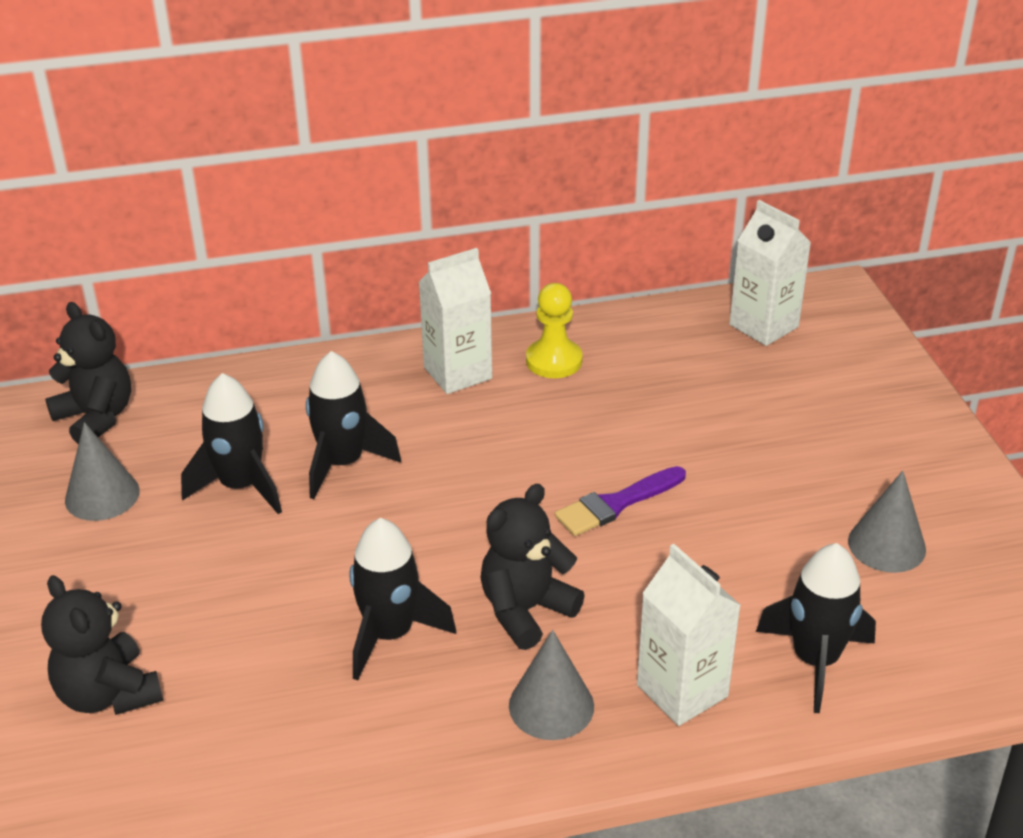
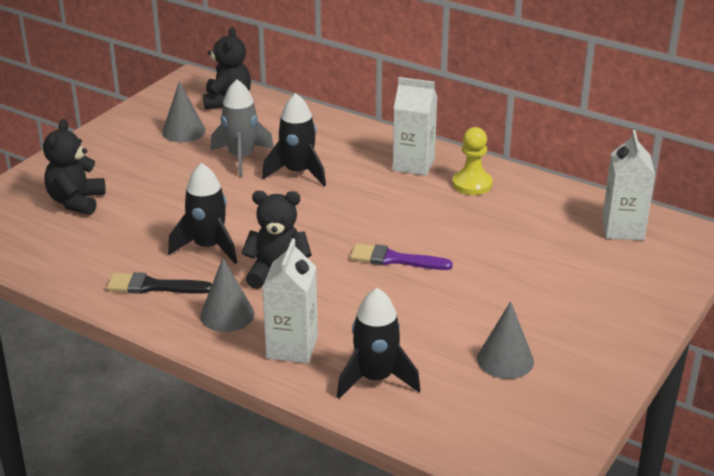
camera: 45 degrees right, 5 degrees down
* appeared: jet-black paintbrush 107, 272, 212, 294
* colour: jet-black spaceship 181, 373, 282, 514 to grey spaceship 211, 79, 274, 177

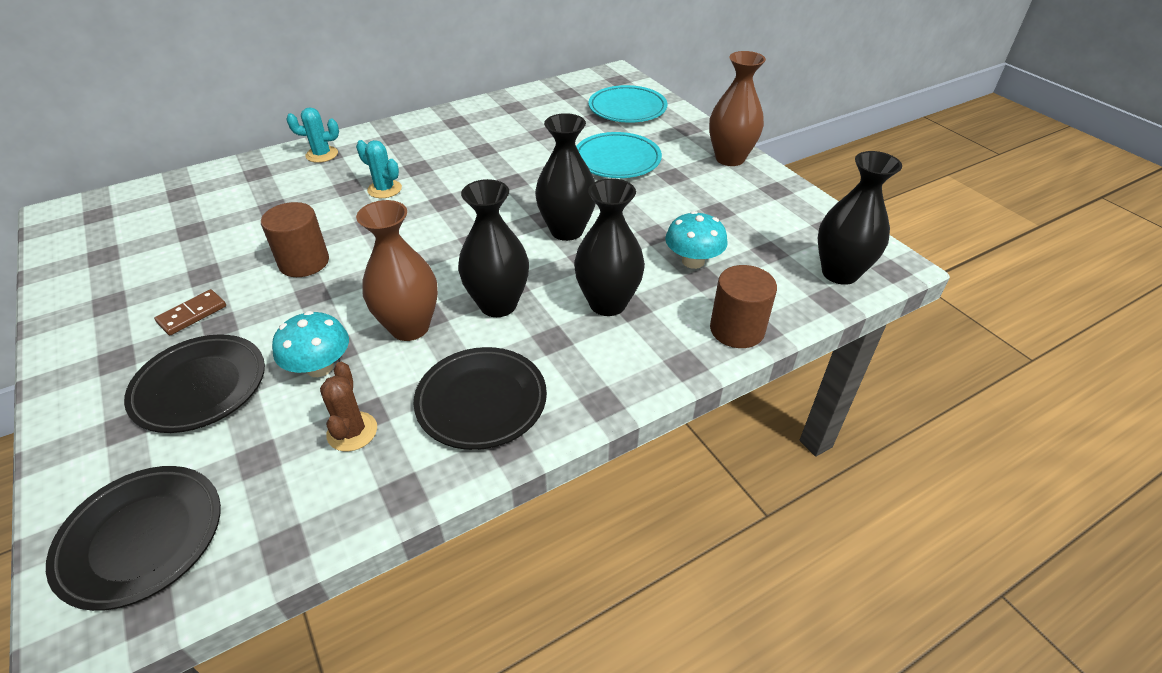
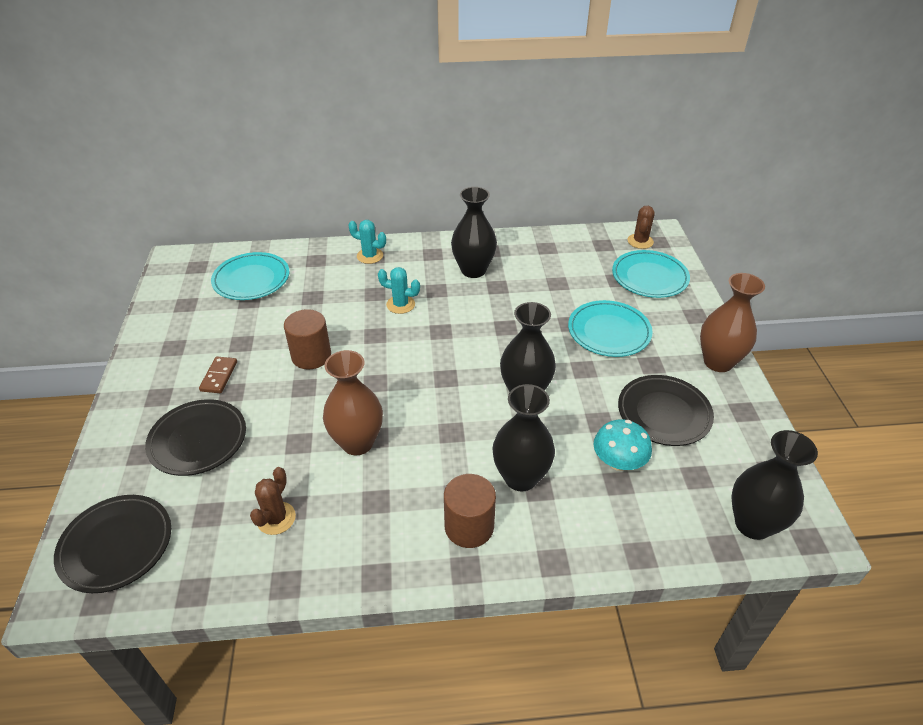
camera: 25 degrees right, 0 degrees up
* spun: russet domino piece 154, 289, 226, 335 = 199, 356, 237, 393 60 degrees counterclockwise
* appeared: turquoise plate 211, 252, 290, 300
* spun: turquoise prickly plant 356, 140, 402, 198 = 378, 267, 420, 314 45 degrees counterclockwise
* relocated: russet cylinder shape 710, 265, 777, 348 to 444, 474, 496, 548
* relocated: jet-black tall vase 458, 179, 529, 317 to 451, 187, 497, 278
* relocated: jet-black plate 414, 347, 547, 450 to 618, 375, 714, 446
* appeared: russet prickly plant 628, 206, 655, 249
* missing: turquoise fungus 272, 311, 349, 377

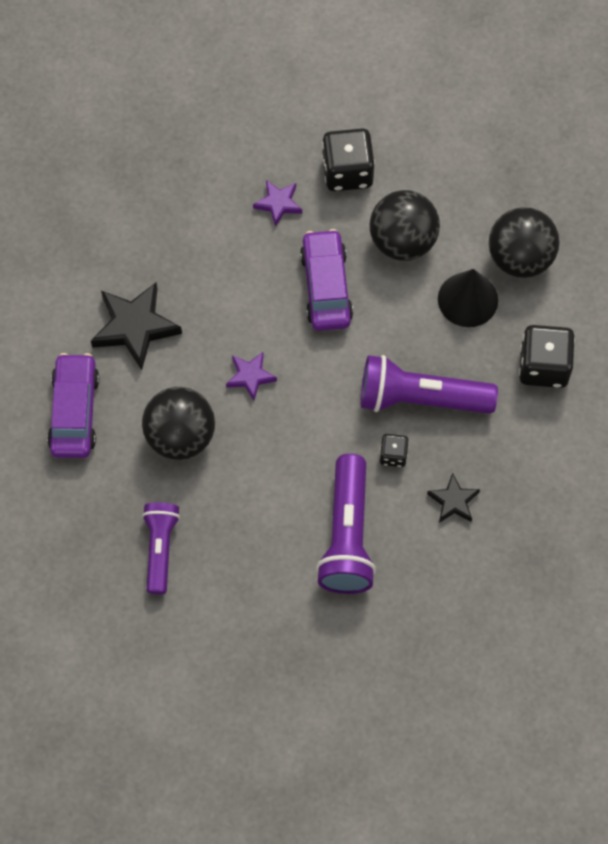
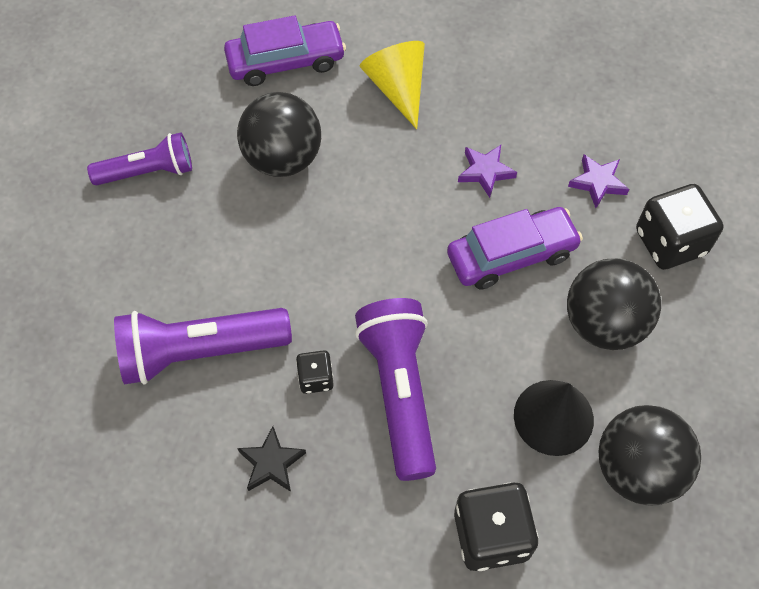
camera: 75 degrees right, 5 degrees down
* exchanged: jet-black star 91, 282, 182, 370 to bright yellow cone shape 360, 41, 425, 129
* relocated: purple star 226, 352, 277, 401 to 458, 145, 517, 198

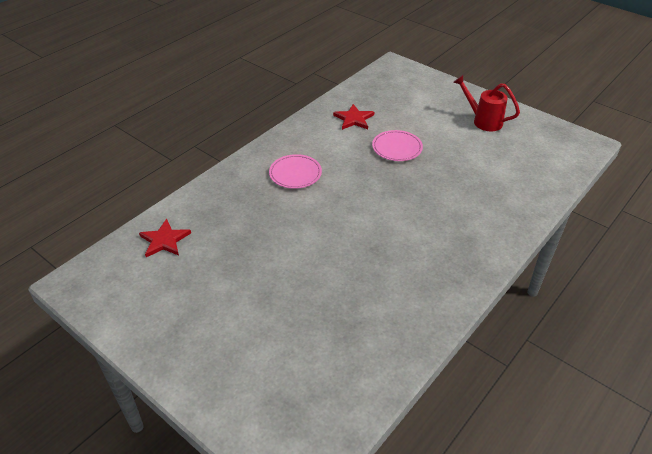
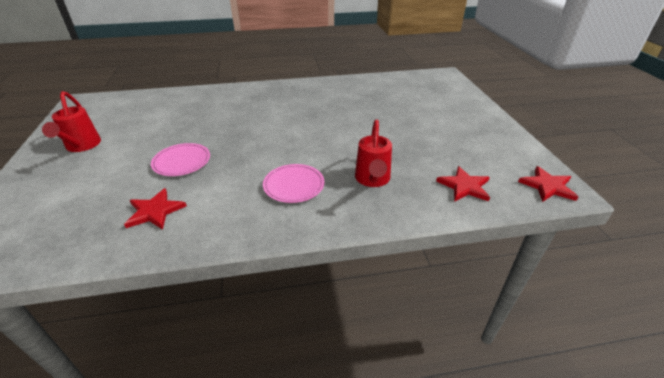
camera: 140 degrees left, 5 degrees down
* appeared: red watering can 355, 119, 392, 187
* appeared: red star 518, 166, 578, 202

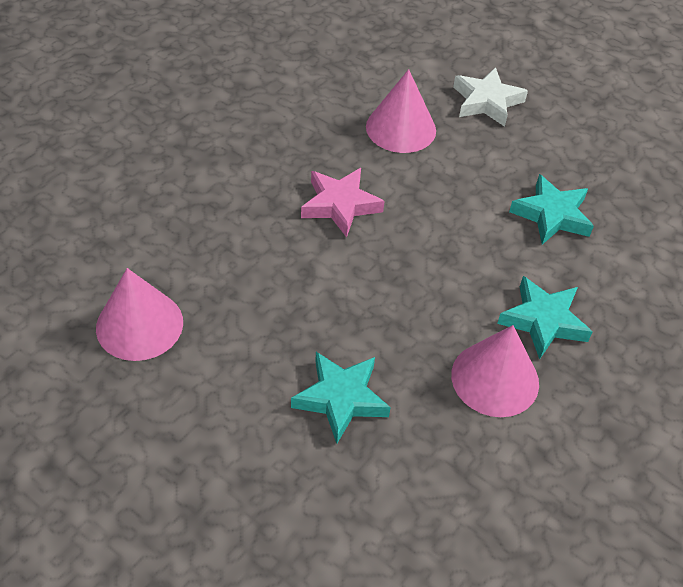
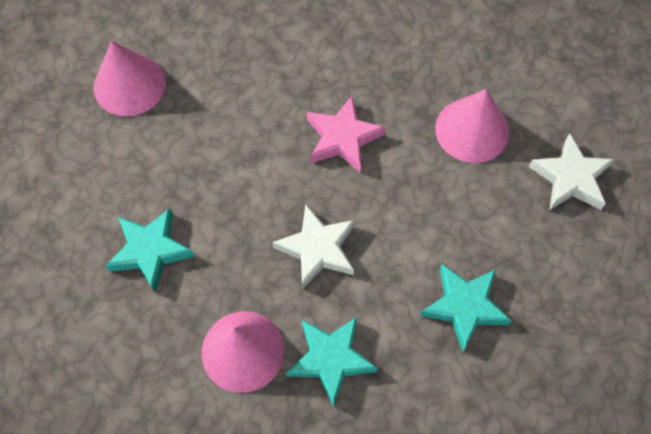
camera: 60 degrees right, 15 degrees up
* appeared: white star 273, 204, 355, 289

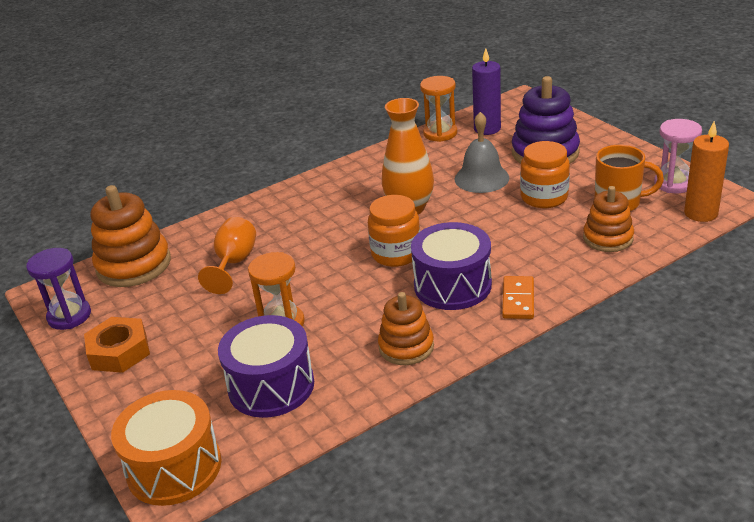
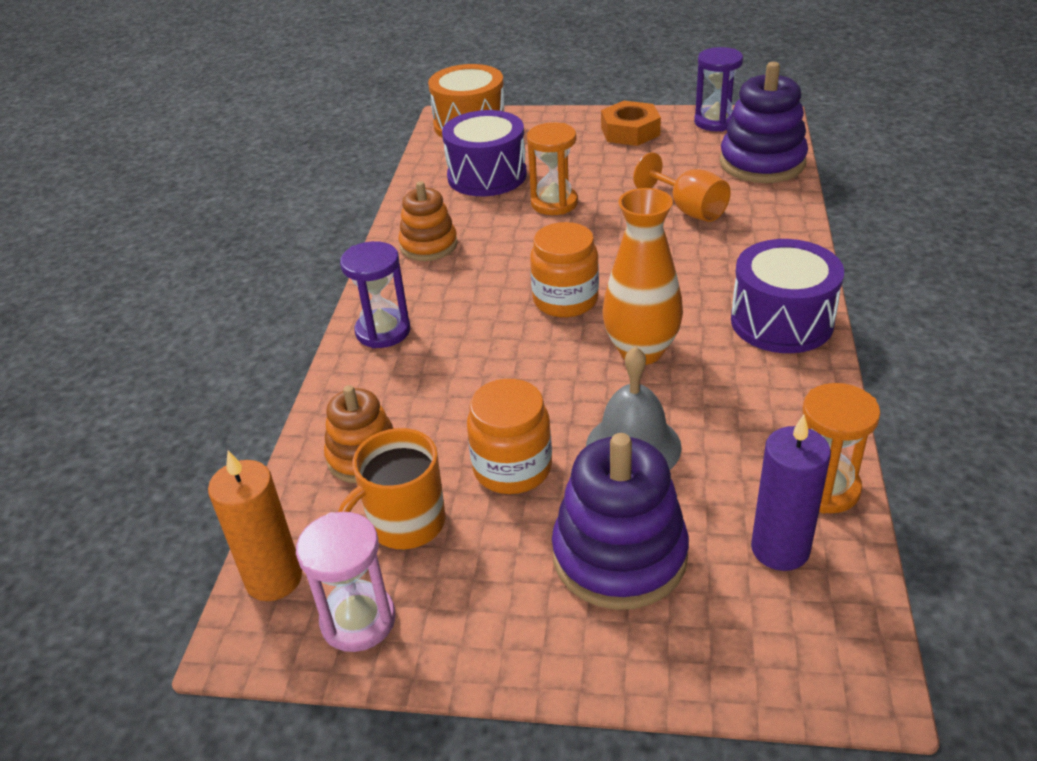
camera: 130 degrees right, 5 degrees up
* exchanged: orange-coloured domino piece 502, 276, 534, 319 to purple sand timer 340, 241, 410, 348
* colour: orange-coloured stacking rings 91, 185, 171, 287 to purple stacking rings 720, 62, 808, 183
* relocated: purple drum 411, 222, 492, 310 to 731, 239, 844, 353

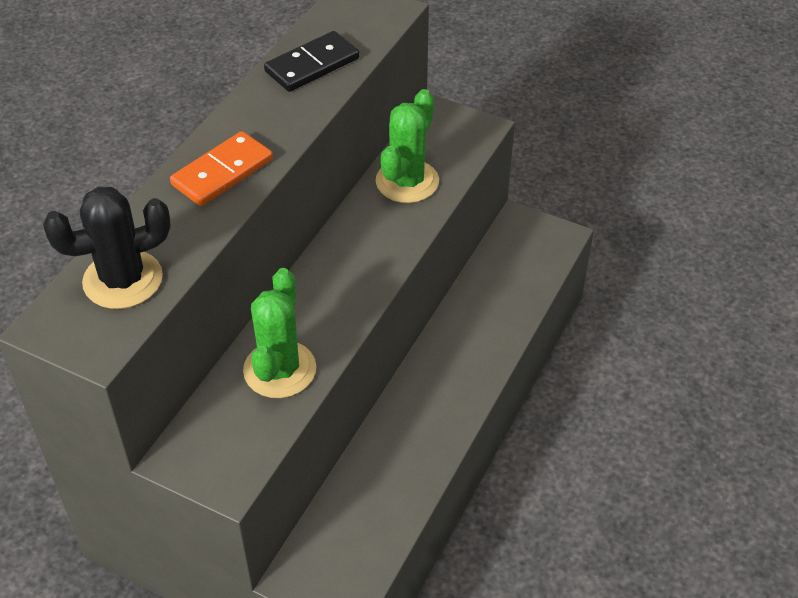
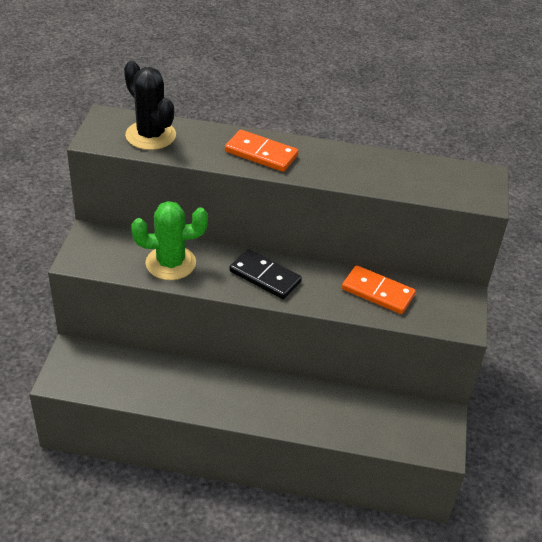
camera: 70 degrees right, 5 degrees down
* relocated: jet-black domino piece 264, 31, 359, 92 to 229, 249, 302, 299
* exchanged: green prickly plant 376, 89, 439, 203 to orange-coloured domino piece 342, 265, 416, 314

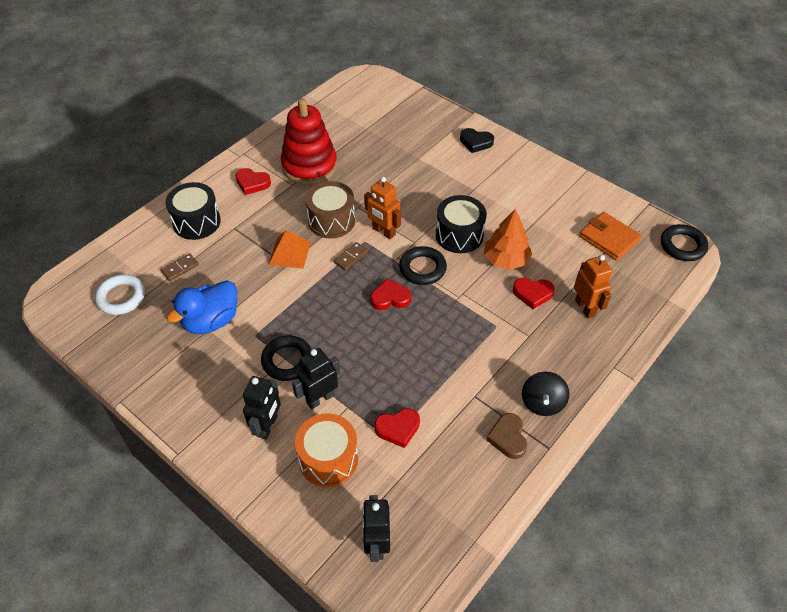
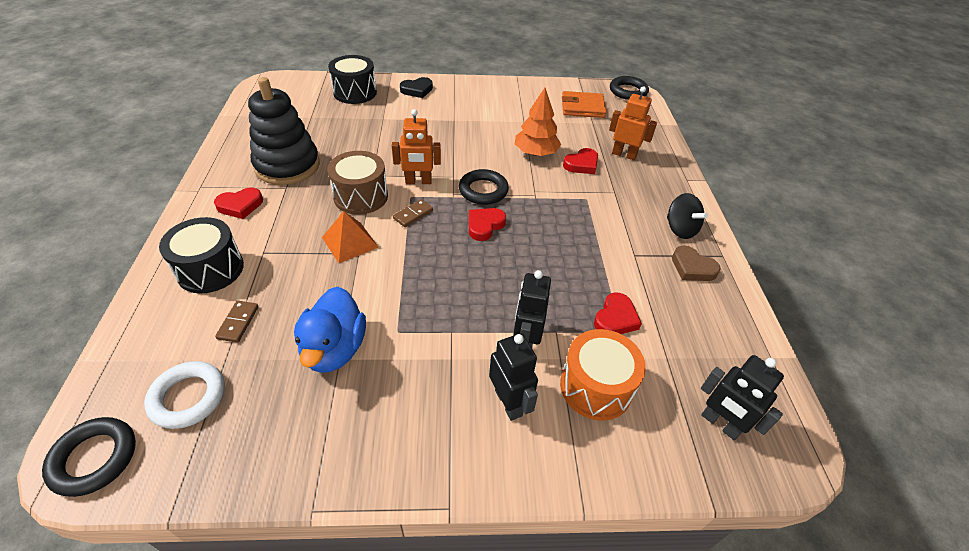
camera: 45 degrees left, 5 degrees down
* relocated: jet-black hoop 261, 336, 312, 381 to 42, 417, 136, 497
* colour: red stacking rings 281, 98, 337, 185 to jet-black stacking rings 248, 77, 320, 185
* relocated: jet-black drum 436, 195, 487, 253 to 328, 55, 377, 104
* spun: russet domino piece 334, 242, 368, 271 = 393, 199, 433, 227 45 degrees clockwise

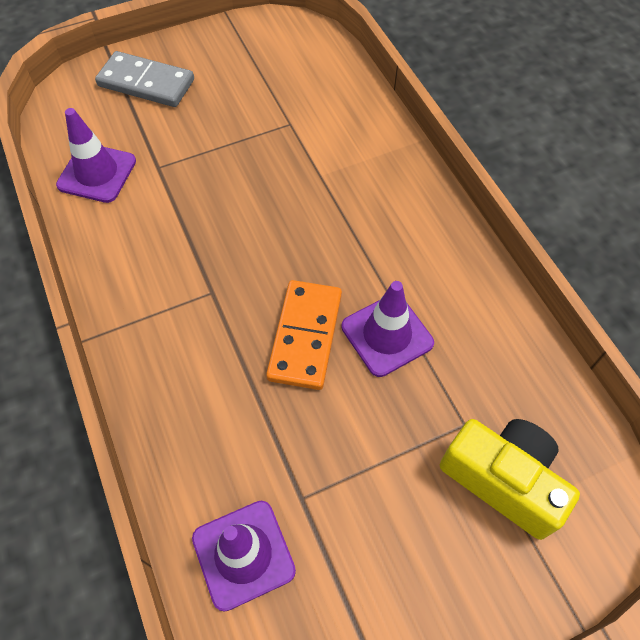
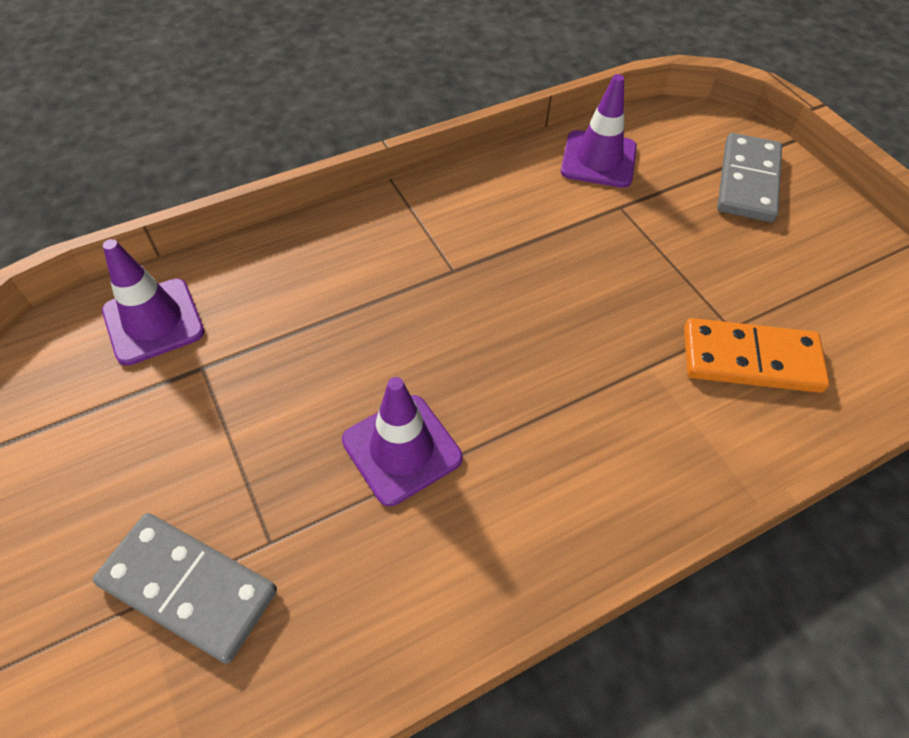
camera: 85 degrees right, 5 degrees down
* exchanged: bright yellow photo camera 440, 419, 580, 540 to grey domino piece 93, 513, 277, 664
* relocated: orange-coloured domino piece 266, 280, 342, 390 to 684, 318, 830, 393

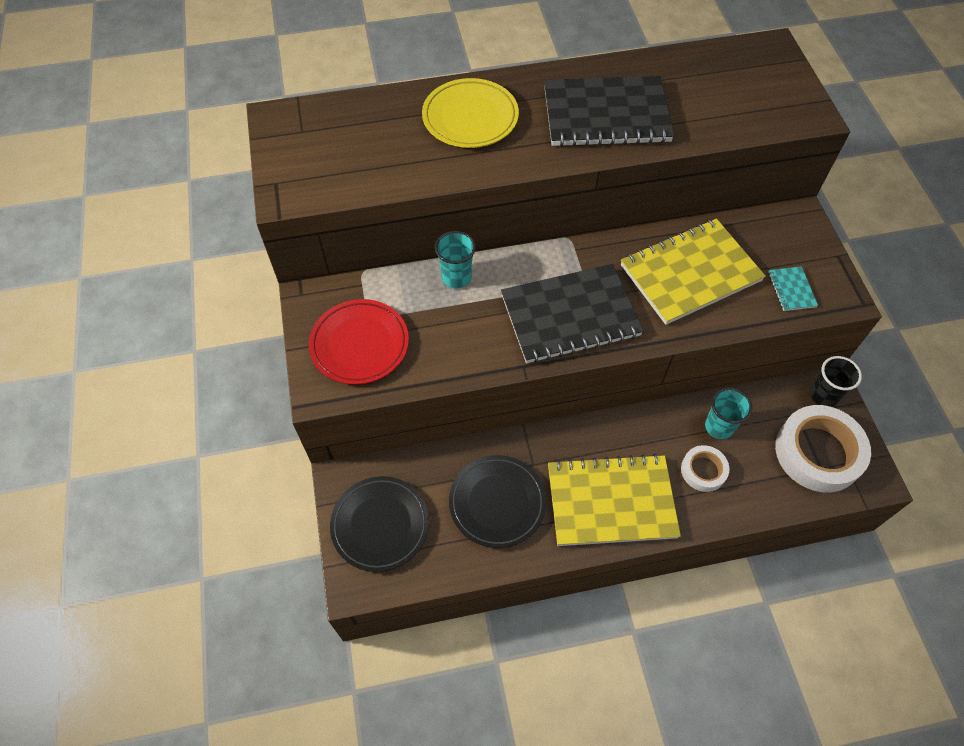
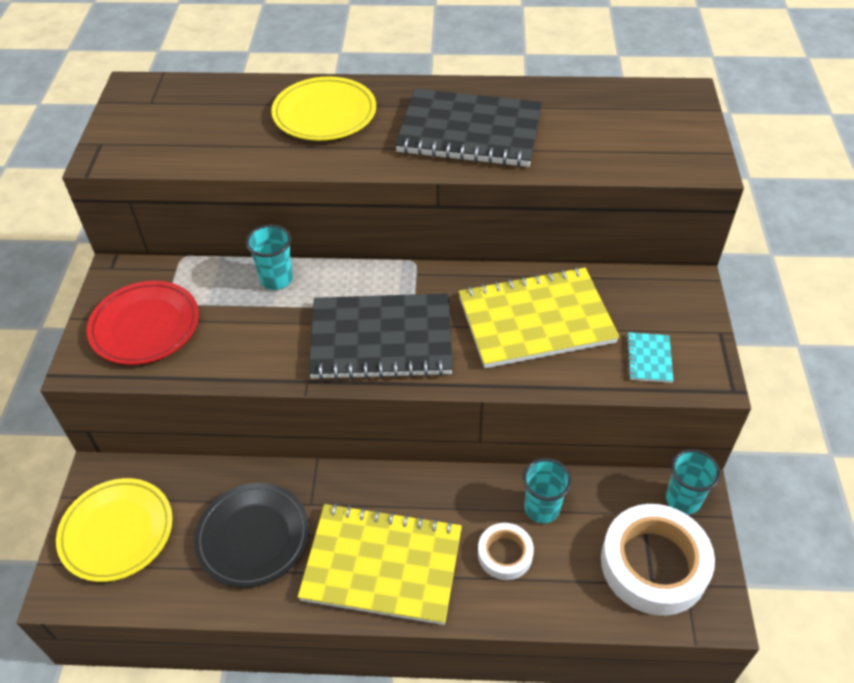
camera: 15 degrees right, 10 degrees down
* colour: jet-black plate 330, 476, 429, 572 to bright yellow plate 56, 478, 172, 582
* colour: jet-black tumbler 810, 356, 862, 407 to turquoise tumbler 666, 449, 721, 514

